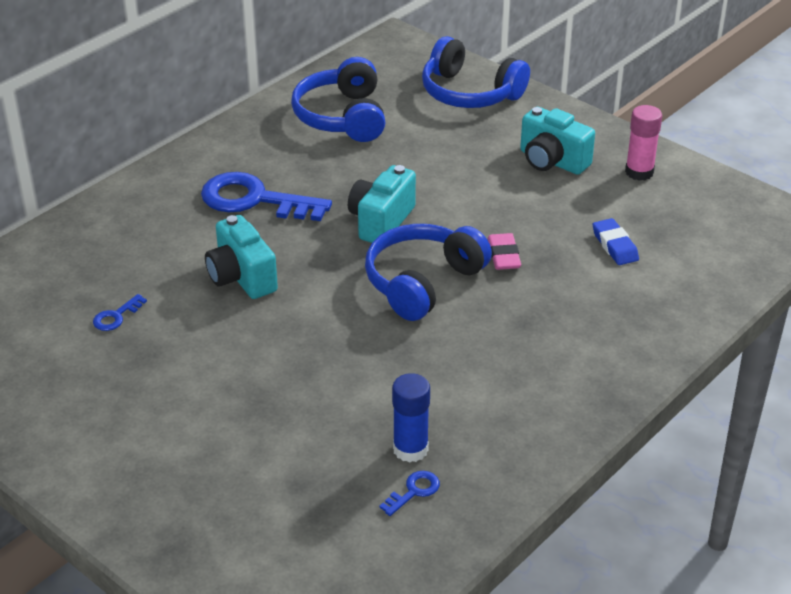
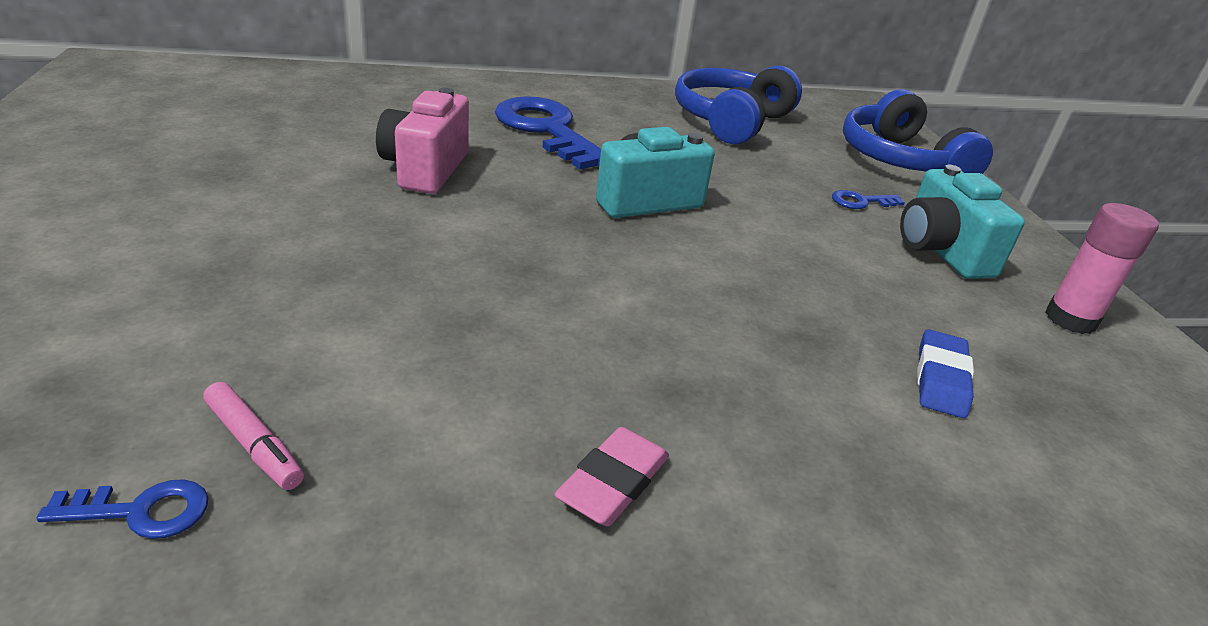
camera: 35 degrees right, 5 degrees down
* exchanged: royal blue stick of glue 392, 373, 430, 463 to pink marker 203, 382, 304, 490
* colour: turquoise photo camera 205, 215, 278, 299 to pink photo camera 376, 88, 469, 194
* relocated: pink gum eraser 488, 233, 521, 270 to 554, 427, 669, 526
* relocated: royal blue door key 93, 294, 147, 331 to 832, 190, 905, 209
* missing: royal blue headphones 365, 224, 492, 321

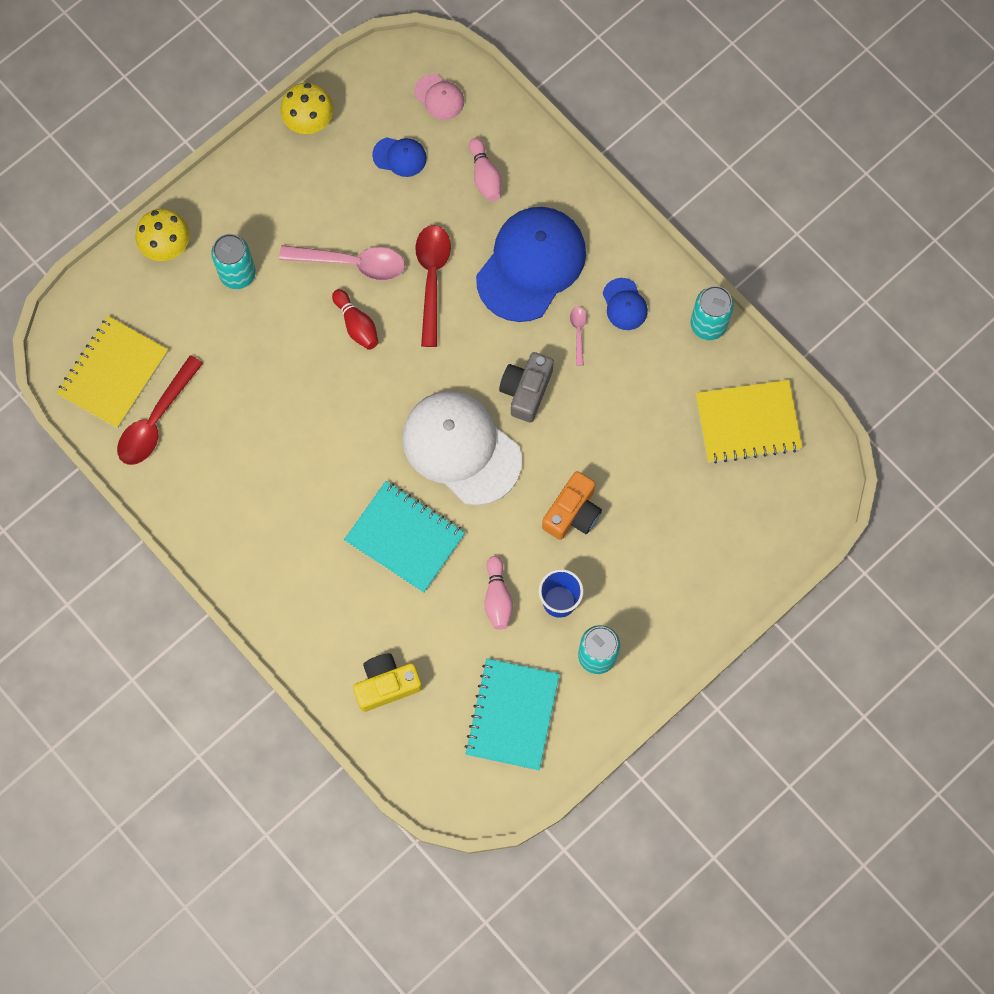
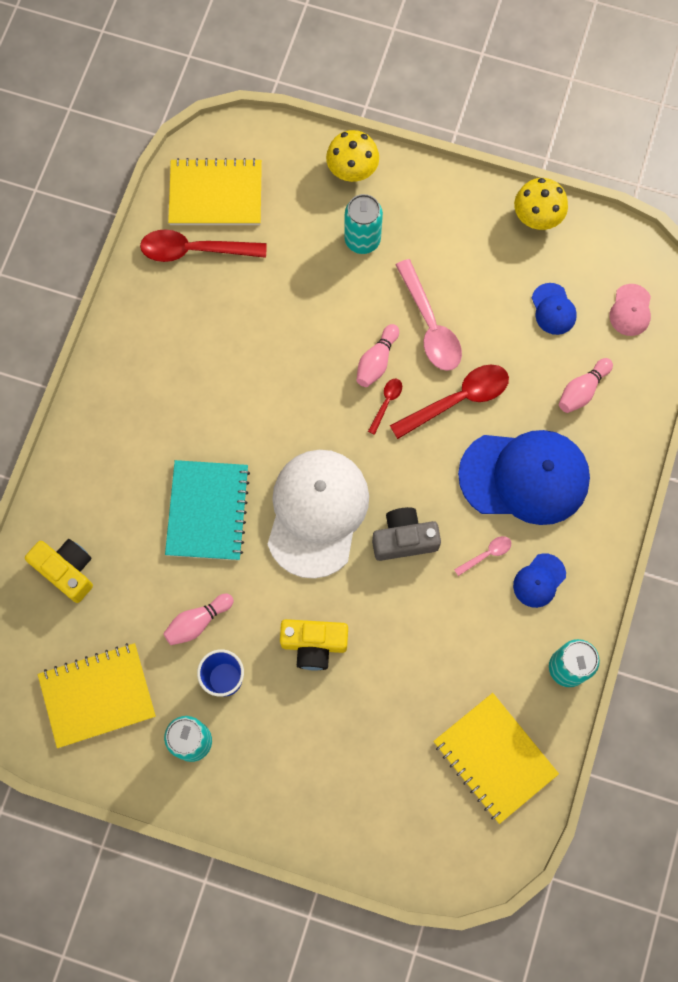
camera: 60 degrees right, 0 degrees up
* colour: turquoise notebook 465, 658, 560, 770 to bright yellow notebook 38, 643, 156, 748
* colour: orange-coloured photo camera 542, 471, 602, 540 to bright yellow photo camera 280, 619, 348, 670
* colour: red skittle 332, 289, 378, 350 to pink skittle 356, 324, 399, 387
* appeared: red spoon 368, 378, 402, 435

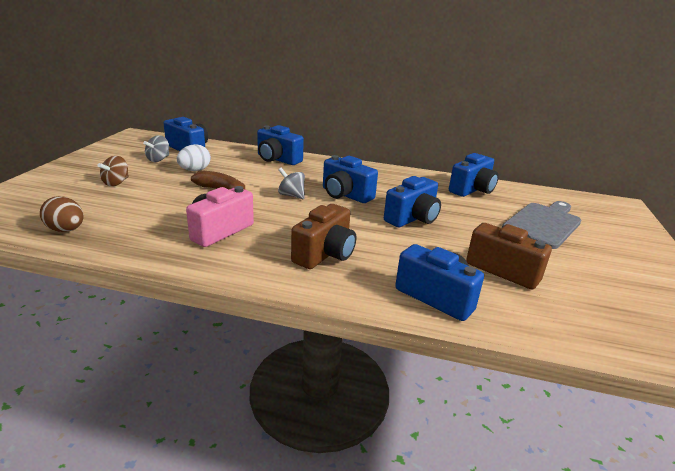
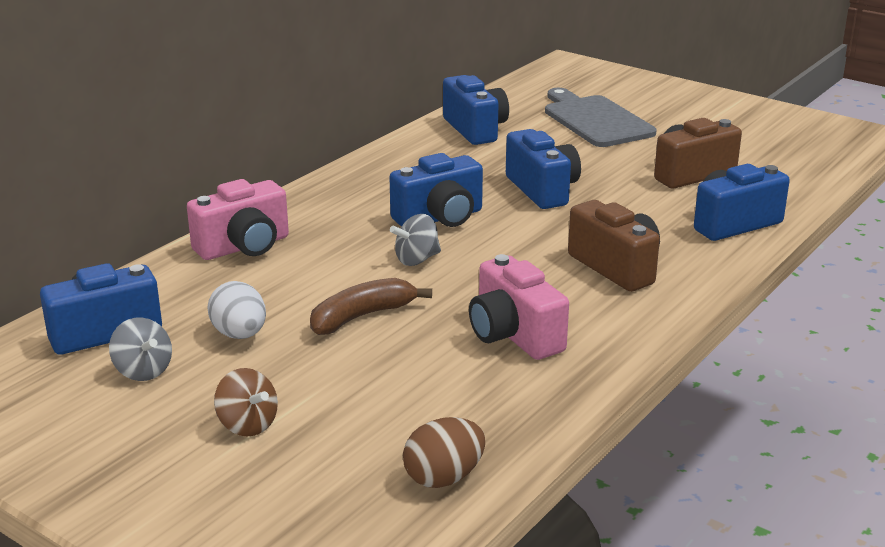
camera: 65 degrees left, 0 degrees up
* colour: royal blue photo camera 257, 125, 304, 165 to pink photo camera 187, 179, 289, 260

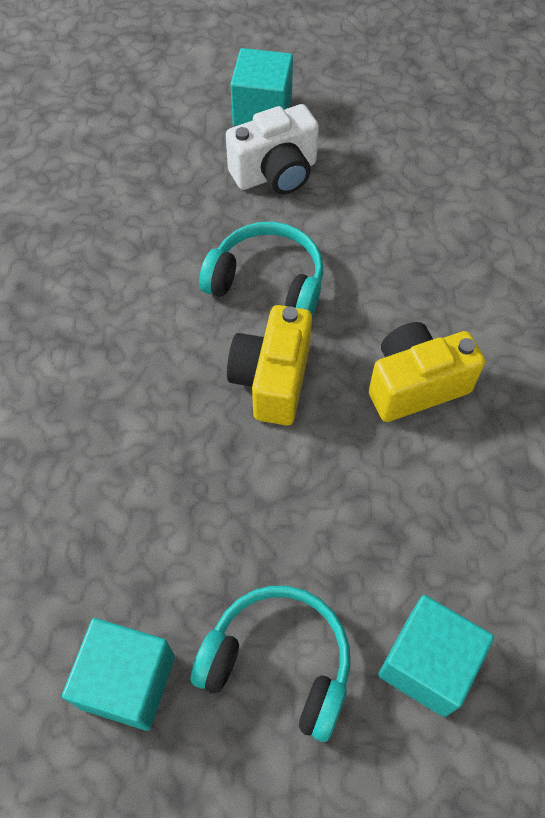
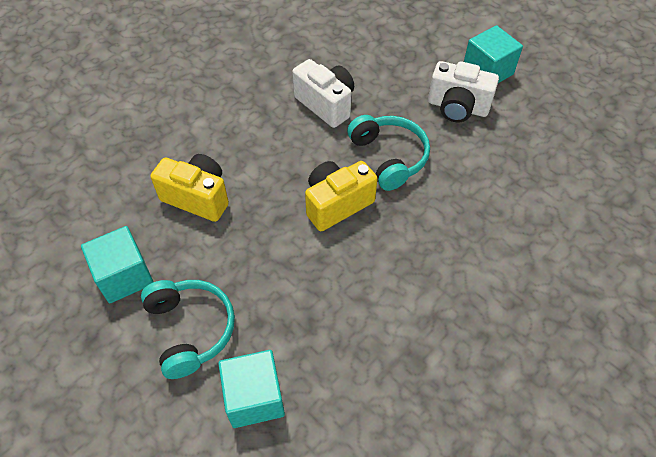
camera: 45 degrees right, 5 degrees down
* relocated: bright yellow photo camera 369, 322, 485, 422 to 150, 154, 229, 222
* appeared: white photo camera 292, 59, 354, 128

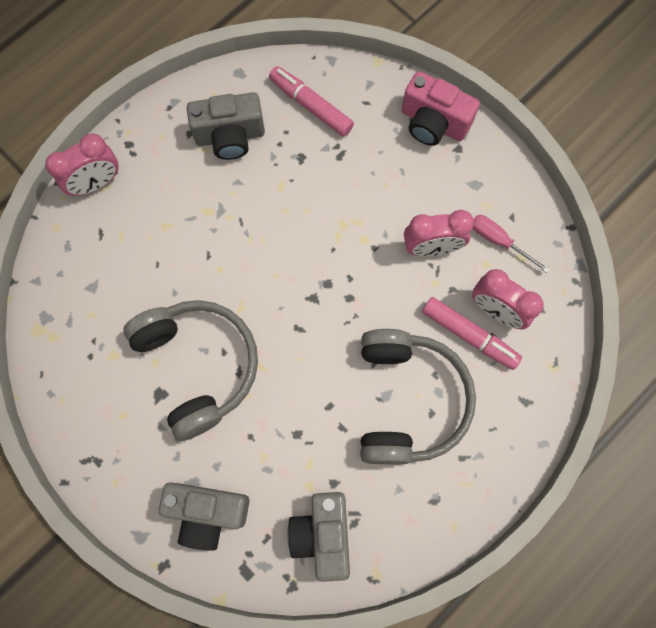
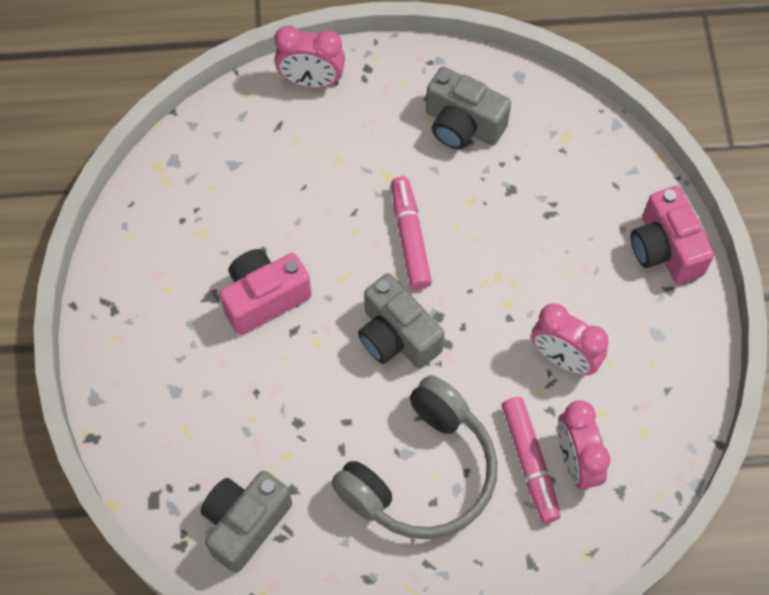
camera: 40 degrees right, 10 degrees down
* exchanged: grey headphones 123, 300, 258, 441 to pink photo camera 219, 249, 312, 335
* relocated: grey photo camera 159, 483, 250, 551 to 358, 273, 445, 369
* relocated: pink marker 269, 66, 354, 137 to 391, 177, 432, 290
* missing: pink flat screwdriver 473, 215, 550, 273

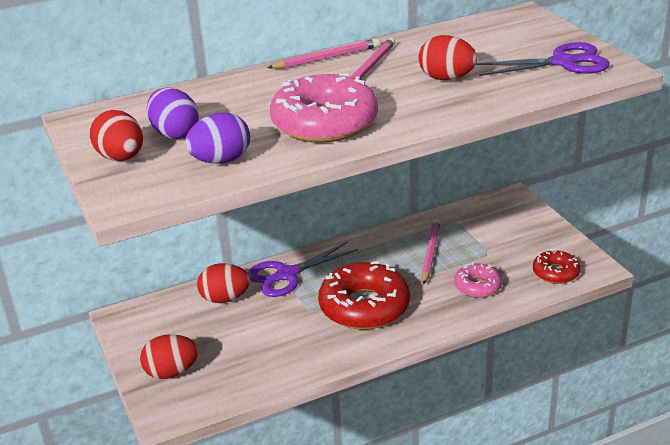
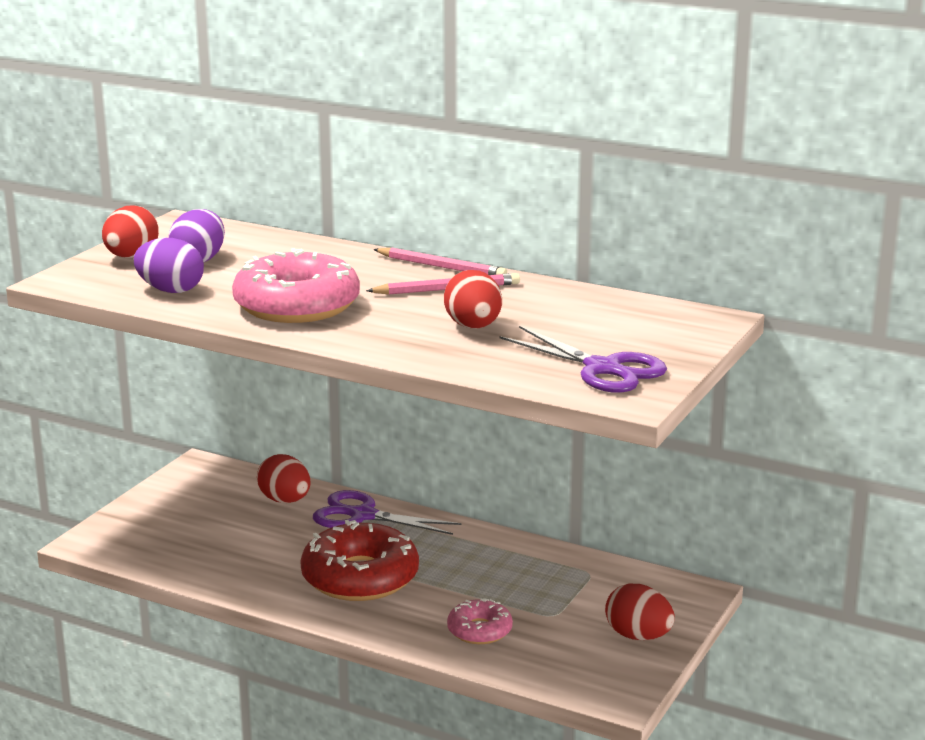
camera: 50 degrees right, 10 degrees down
* relocated: red toy egg 140, 334, 198, 379 to 605, 584, 675, 640
* missing: pink wooden pencil 422, 219, 440, 284
* missing: red glazed donut 533, 249, 580, 284

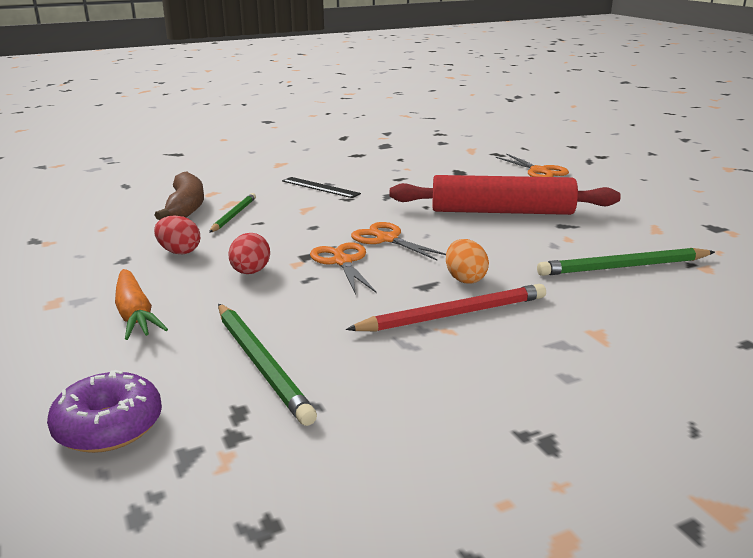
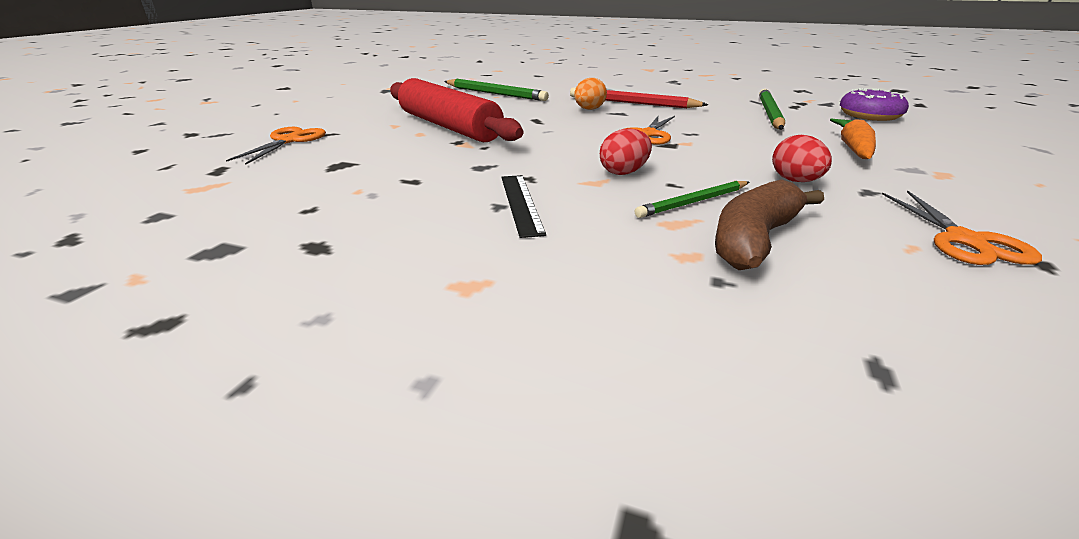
camera: 135 degrees left, 5 degrees up
* relocated: red toy egg 228, 233, 270, 274 to 600, 128, 652, 175
* relocated: orange-coloured scissors 351, 222, 446, 260 to 882, 190, 1042, 265

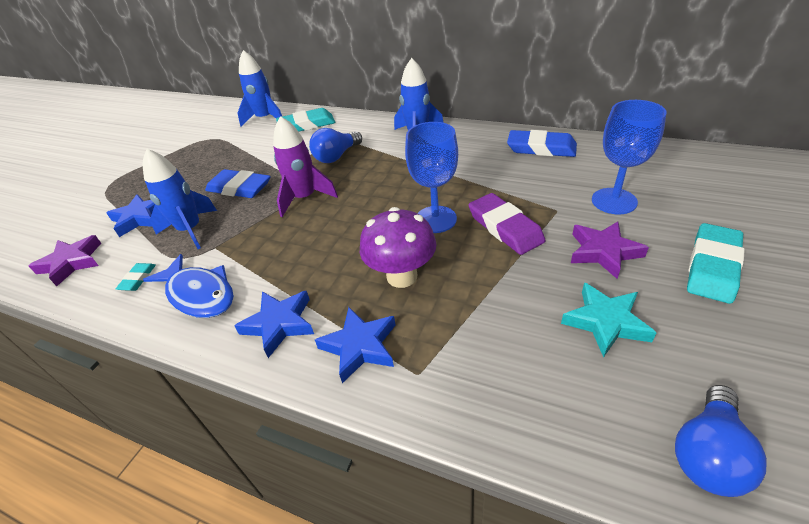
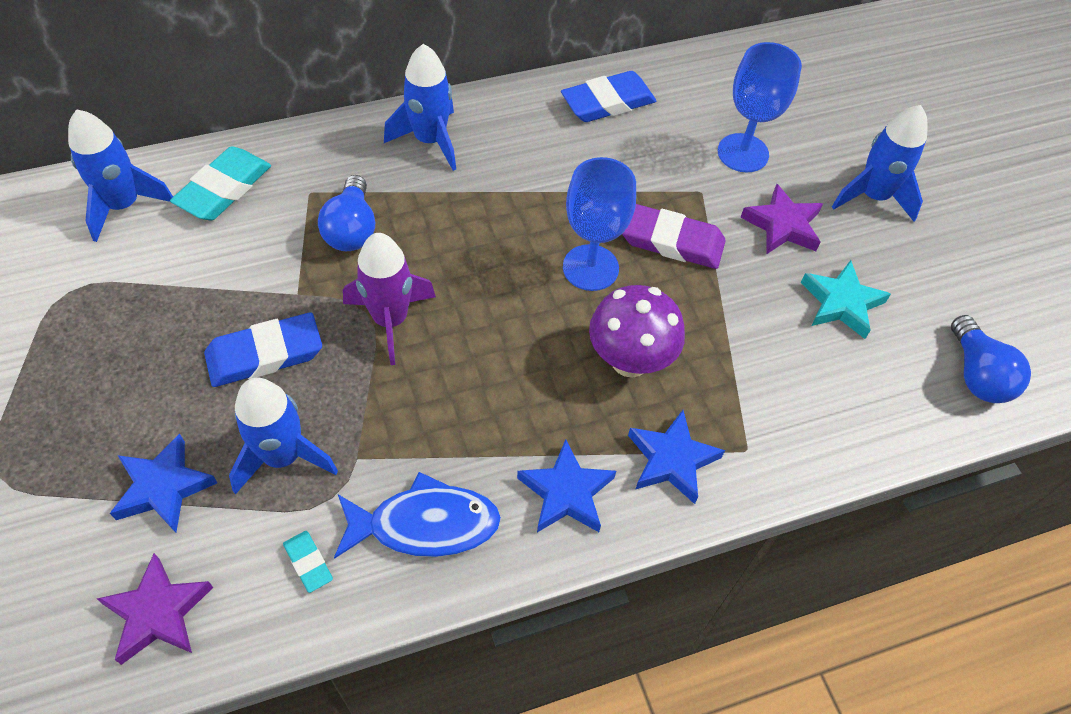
camera: 50 degrees left, 15 degrees up
* exchanged: turquoise gum eraser 687, 223, 745, 304 to royal blue spaceship 832, 105, 928, 222

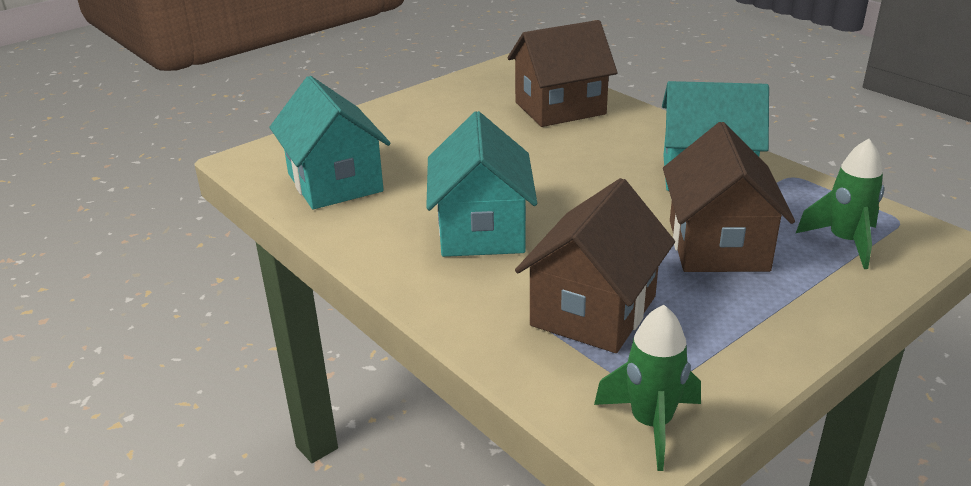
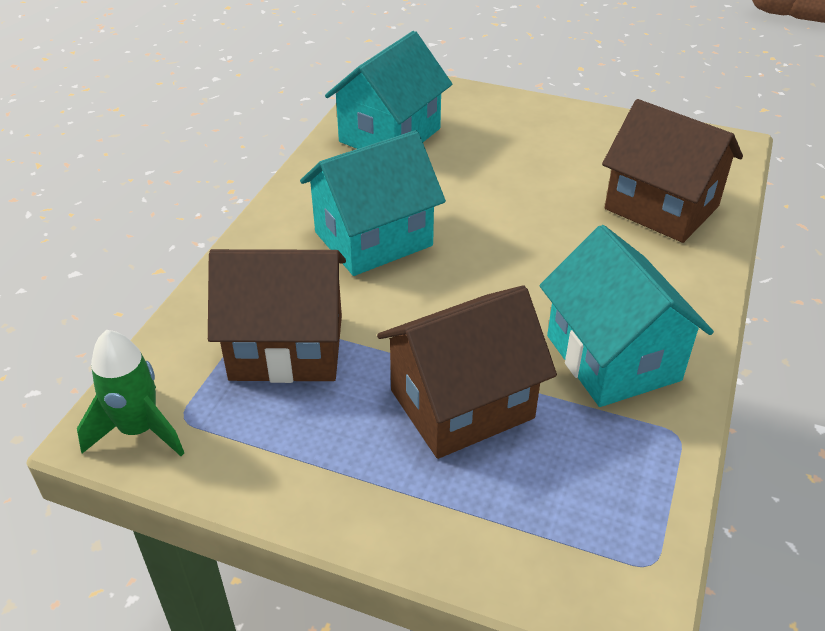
camera: 60 degrees right, 10 degrees up
* missing: green spaceship 796, 139, 884, 269

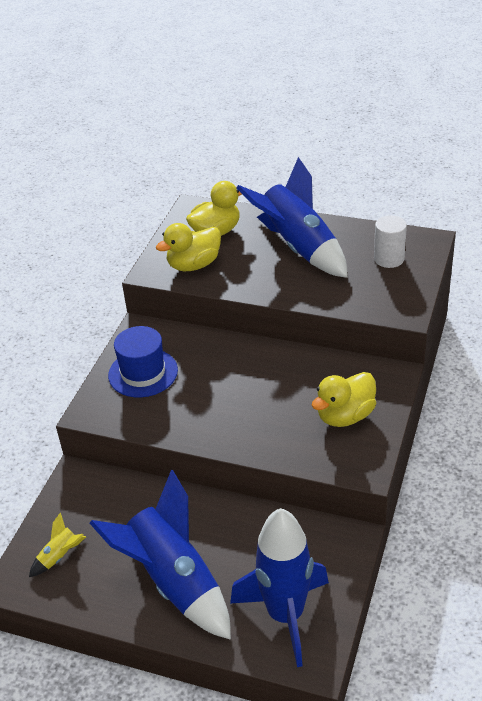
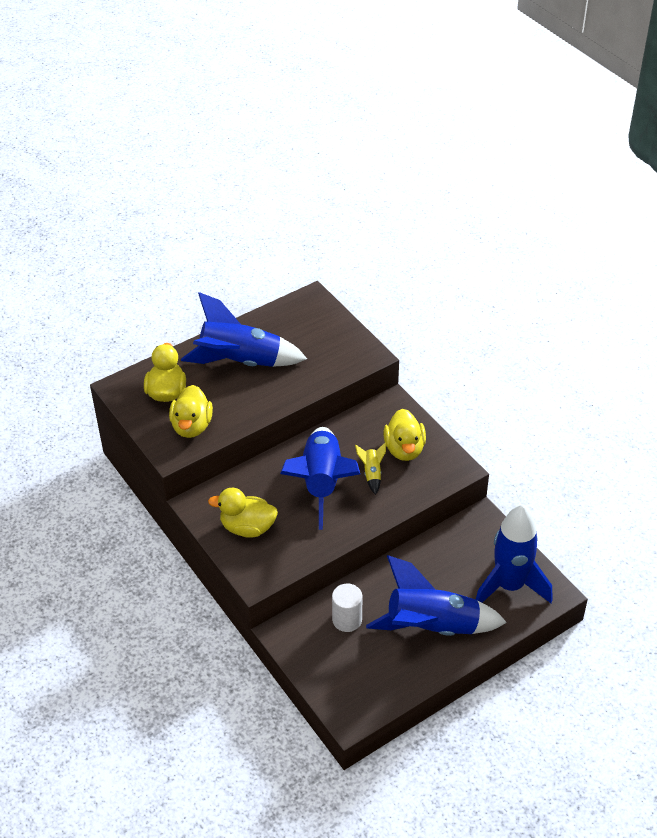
camera: 55 degrees left, 5 degrees up
* exchanged: royal blue hat 108, 326, 178, 397 to bright yellow toy duck 208, 488, 278, 538
* appeared: royal blue spaceship 280, 427, 360, 530
* relocated: white cylinder shape 374, 215, 407, 268 to 332, 584, 362, 632
* relocated: bright yellow spaceship 29, 512, 86, 577 to 355, 442, 386, 495

